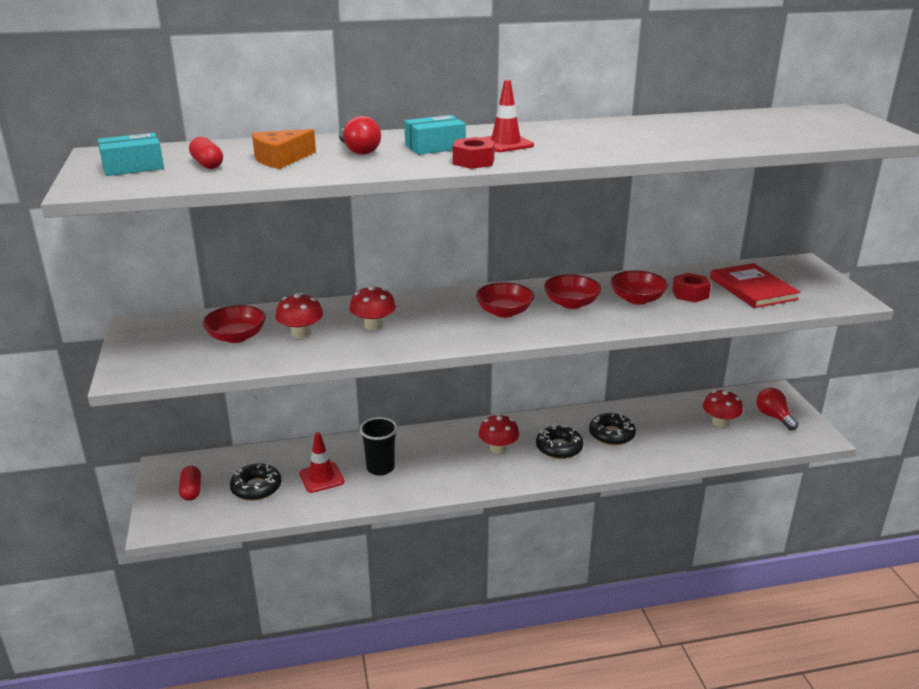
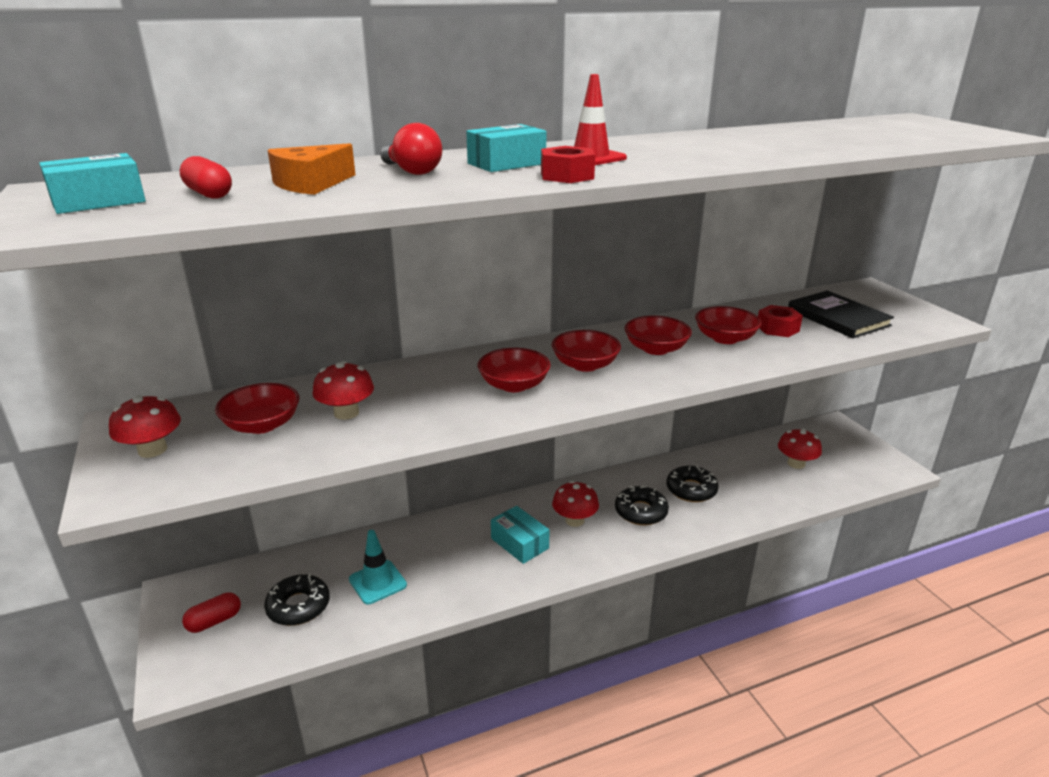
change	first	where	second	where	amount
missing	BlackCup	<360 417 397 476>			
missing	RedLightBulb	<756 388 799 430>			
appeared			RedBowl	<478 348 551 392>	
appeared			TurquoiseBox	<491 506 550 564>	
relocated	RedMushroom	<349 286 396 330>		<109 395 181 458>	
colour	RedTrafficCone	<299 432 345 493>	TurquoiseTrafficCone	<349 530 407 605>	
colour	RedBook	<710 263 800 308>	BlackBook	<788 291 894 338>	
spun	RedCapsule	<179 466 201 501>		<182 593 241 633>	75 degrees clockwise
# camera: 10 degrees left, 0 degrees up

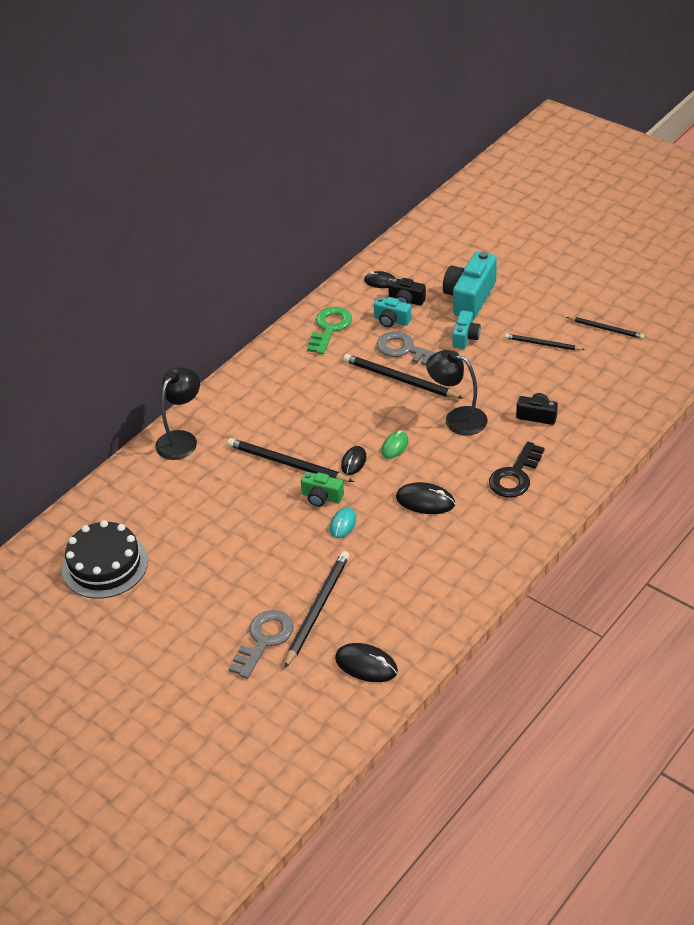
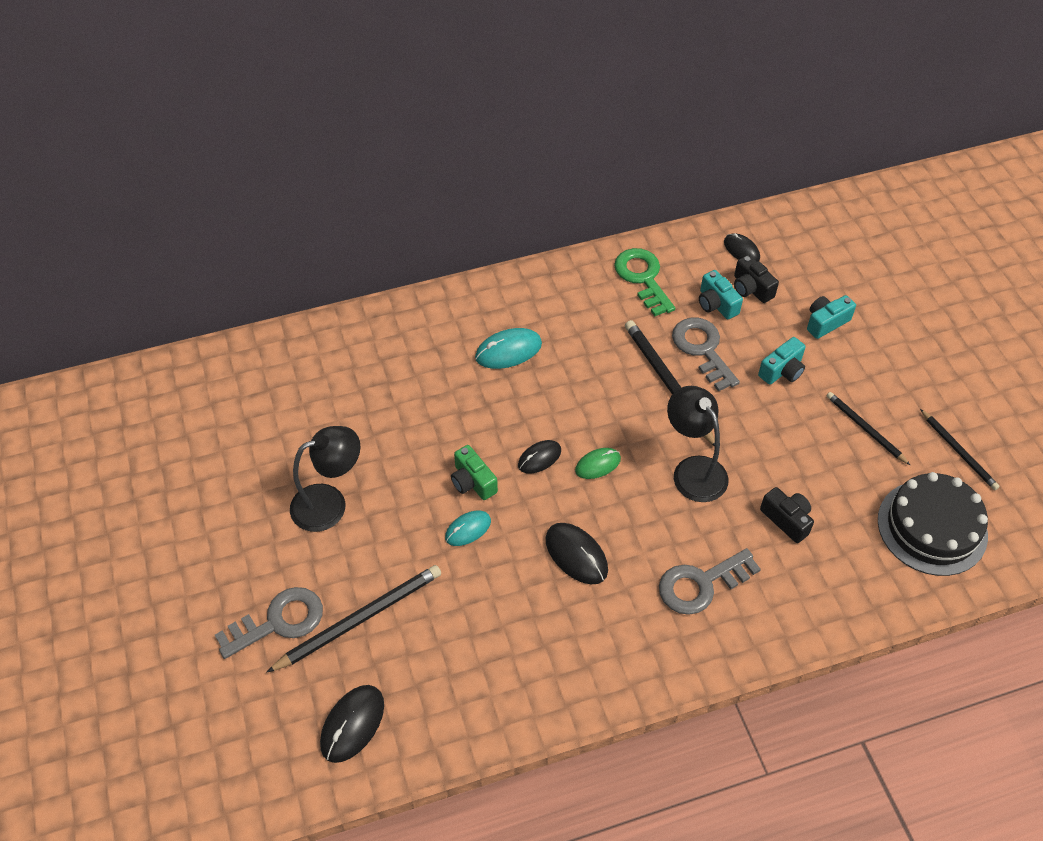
change	first	where	second	where	amount
missing	BlackPencil	<227 438 354 482>			
appeared			TurquoiseMouse	<475 328 542 369>	
relocated	BlackCake	<62 520 148 599>		<878 472 988 576>	
relocated	BlackLamp	<155 367 200 460>		<290 426 360 532>	
colour	BlackKey	<489 441 544 498>	GreyKey	<659 548 761 615>	
spun	GreenKey	<307 307 352 355>		<614 248 675 316>	75 degrees counterclockwise
spun	BlackMouse	<335 643 398 682>		<320 685 384 763>	60 degrees clockwise
size	TurquoiseCamera	<443 251 497 319>		<807 295 856 339>	x0.55
# camera: 30 degrees right, 10 degrees up

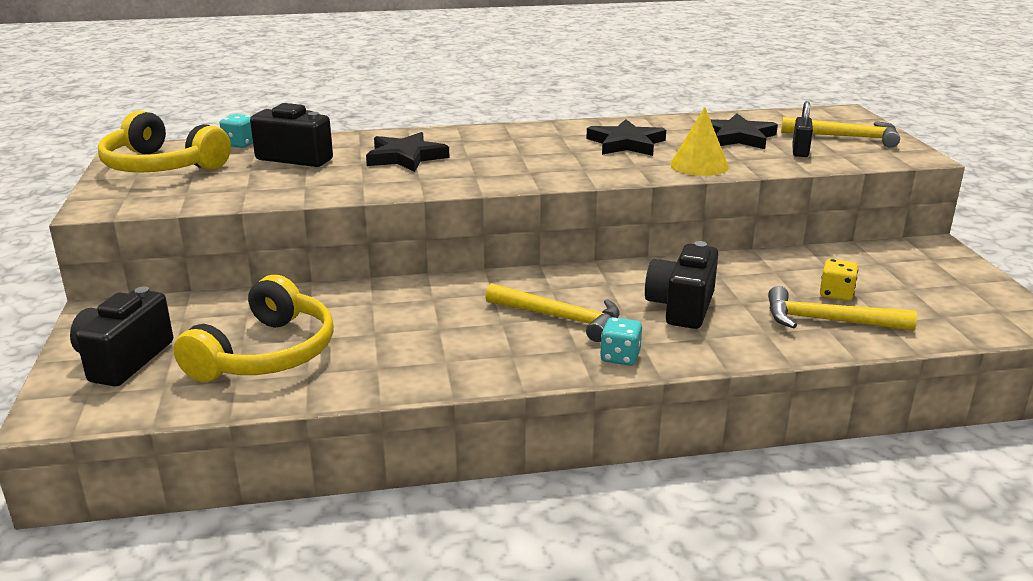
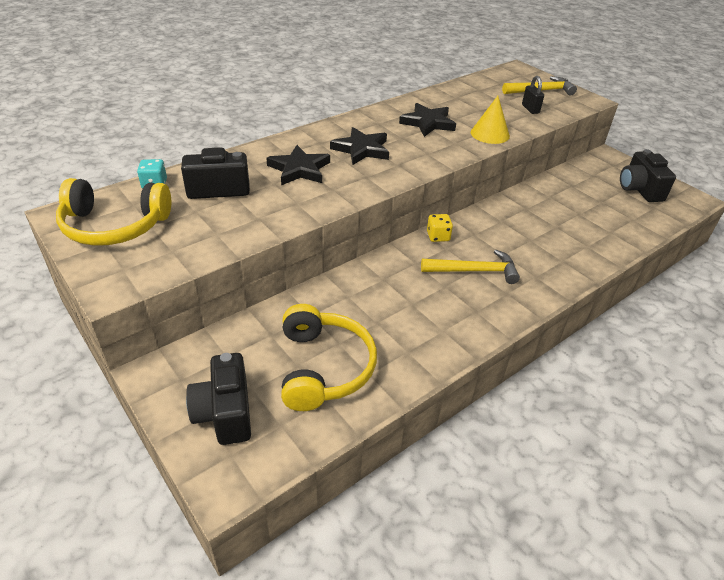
change	first	where	second	where	amount
missing	TurquoiseDice	<600 317 642 366>			
missing	YellowHammer	<768 286 917 331>			
relocated	BlackCamera	<645 241 718 329>		<620 149 676 202>	
relocated	BlackStar	<710 113 778 149>		<330 127 389 165>	
relocated	YellowDice	<820 259 858 301>		<427 214 453 242>	
# camera: 30 degrees left, 15 degrees up

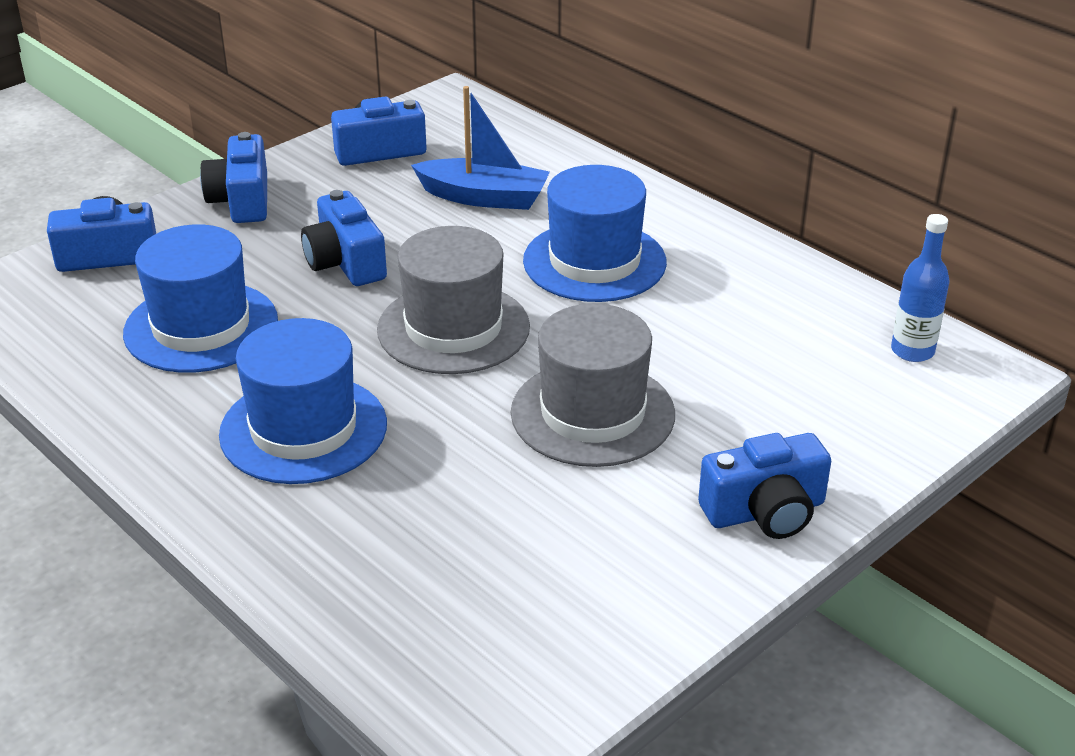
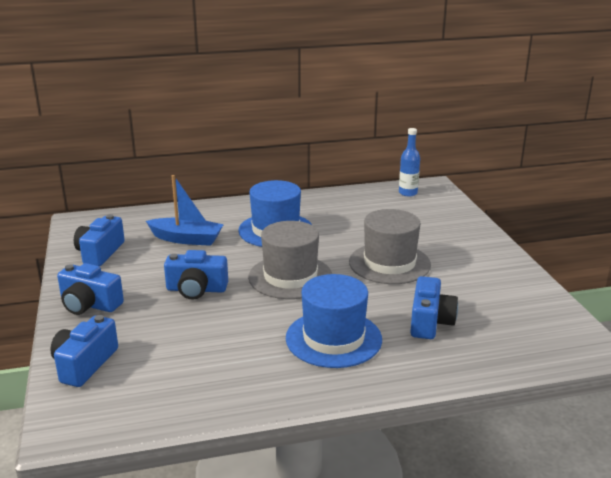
change	first	where	second	where	amount
missing	BlueHat	<123 224 278 373>			
relocated	BlueCamera	<698 433 831 539>		<410 276 458 339>	
spun	BlueBoat	<411 86 550 210>		<146 175 224 246>	60 degrees clockwise
# camera: 60 degrees left, 10 degrees down

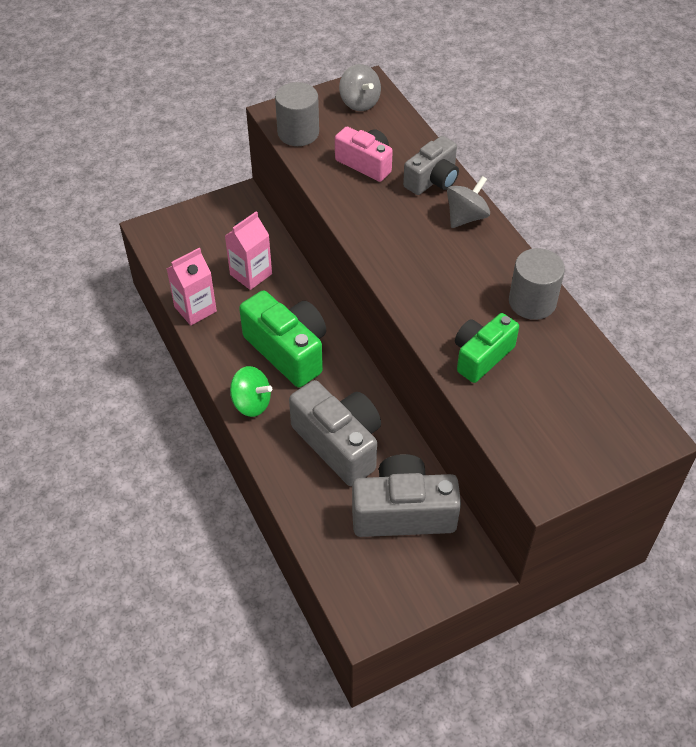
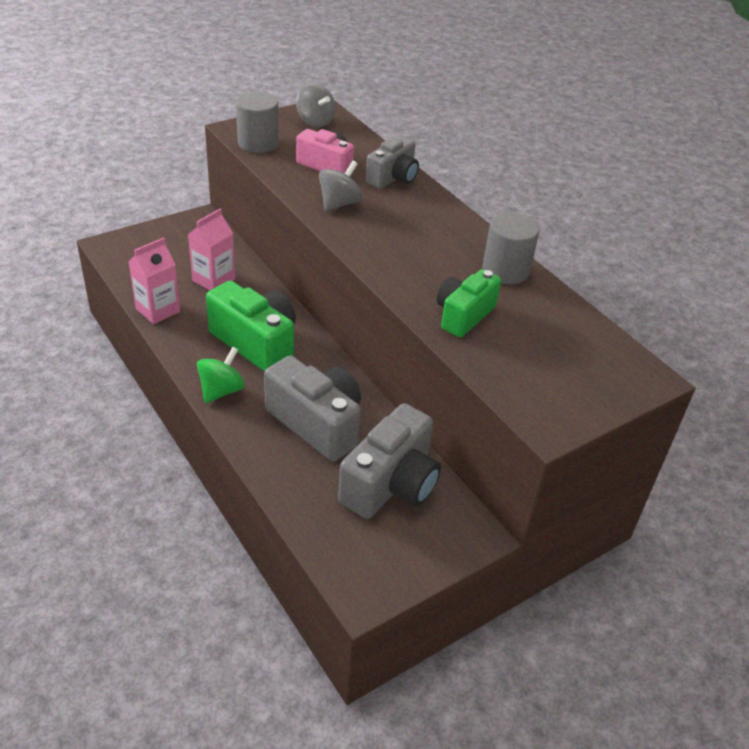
change	first	where	second	where	amount
relocated	GreySpinningTop	<447 176 490 228>		<319 161 362 212>	
spun	GreenSpinningTop	<230 366 272 417>		<197 347 245 403>	75 degrees counterclockwise
spun	GreyCamera	<352 454 461 537>		<338 403 441 519>	135 degrees clockwise
# camera: 10 degrees left, 10 degrees down

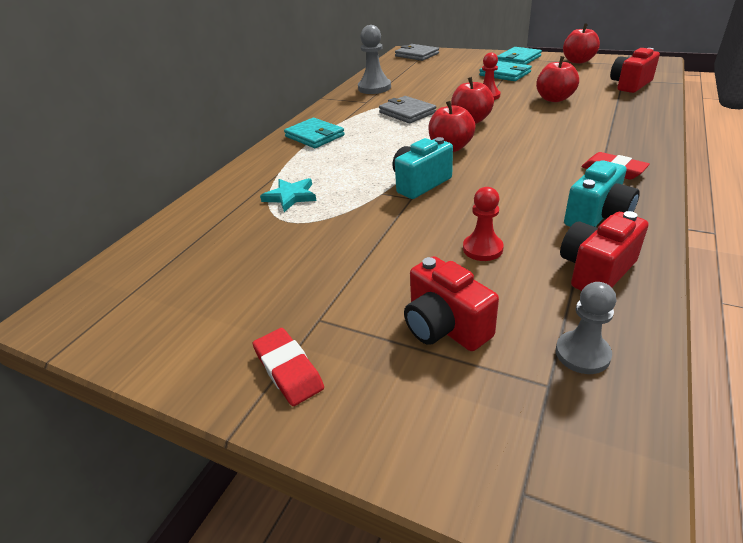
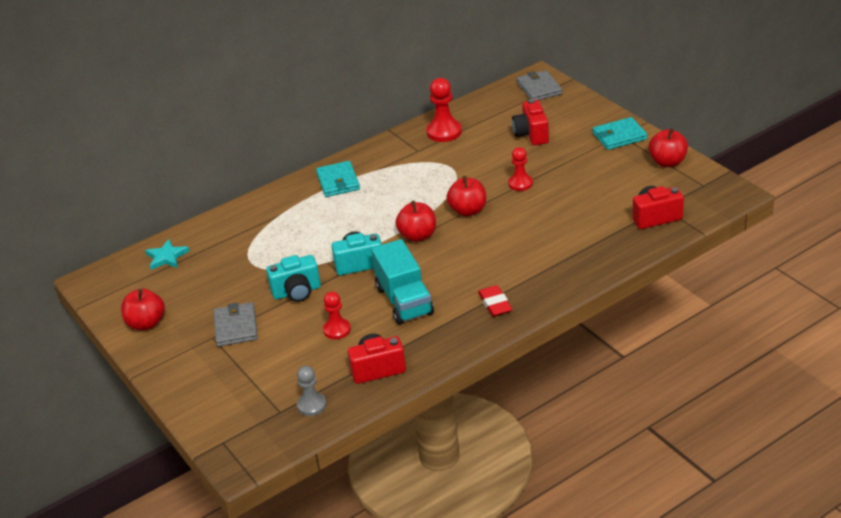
change	first	where	second	where	amount
missing	RedEraser	<253 328 324 406>			
missing	TurquoiseWallet	<479 61 532 81>			
appeared			TurquoiseTruck	<371 239 434 325>	
relocated	TurquoiseStar	<260 178 317 212>		<145 239 189 270>	
relocated	GreyWallet	<379 96 436 123>		<213 302 258 347>	
relocated	RedCamera	<404 256 499 351>		<512 99 549 145>	
relocated	RedApple	<536 56 579 102>		<121 288 165 330>	
relocated	TurquoiseCamera	<564 161 640 227>		<266 255 321 302>	
colour	GreyPawn	<358 25 391 94>	RedPawn	<427 78 462 142>	
# camera: 30 degrees right, 0 degrees up

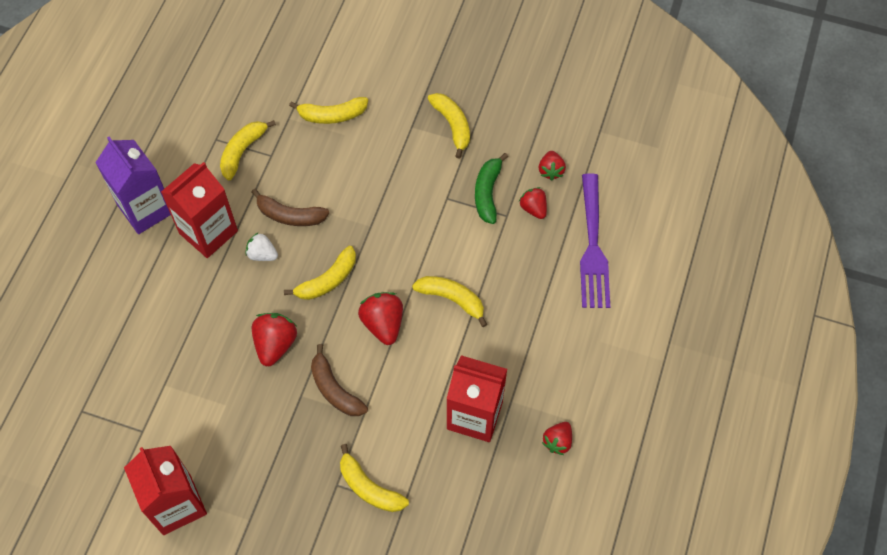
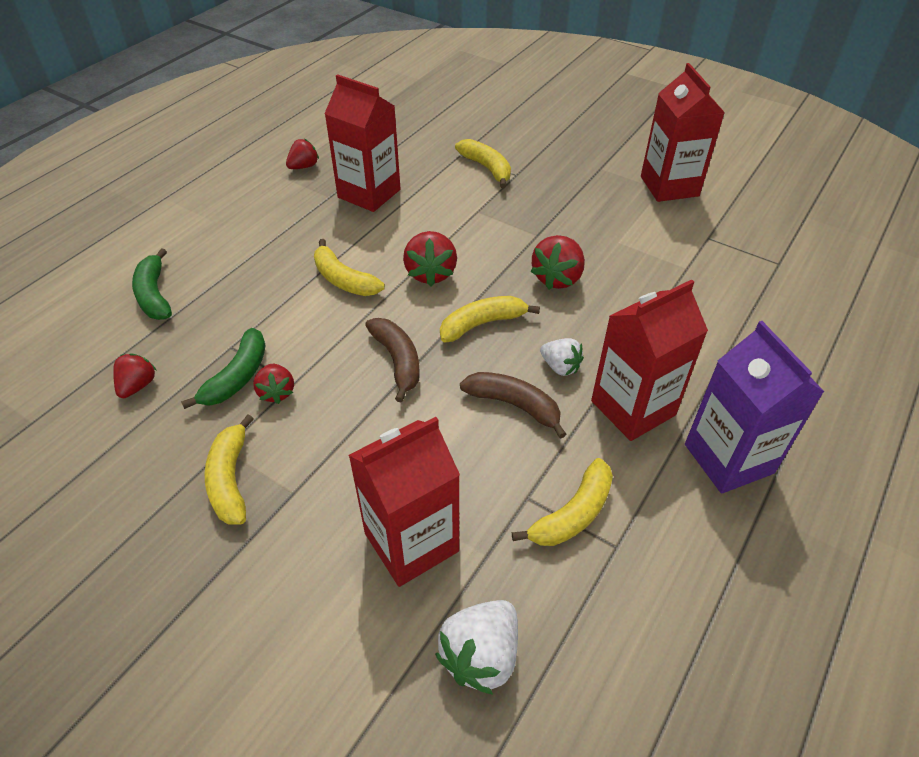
change	first	where	second	where	amount
appeared			WhiteStrawberry	<435 600 518 694>	
relocated	BrownBanana	<311 344 368 416>		<365 318 420 402>	
relocated	RedStrawberry	<519 187 547 219>		<253 364 294 404>	
exchanged	YellowBanana	<289 97 368 124>	RedCarton	<349 417 460 587>	
exchanged	PurpleFork	<580 173 610 308>	GreenBanana	<132 248 172 320>	
# camera: 165 degrees left, 15 degrees down

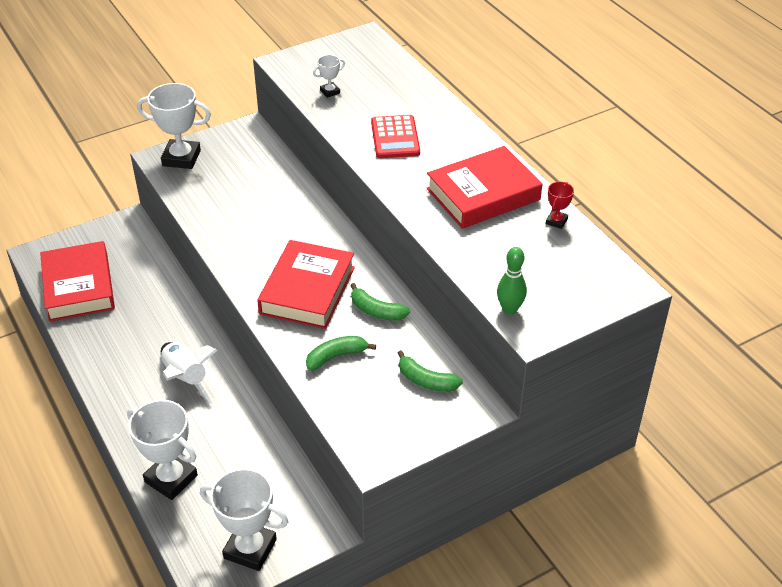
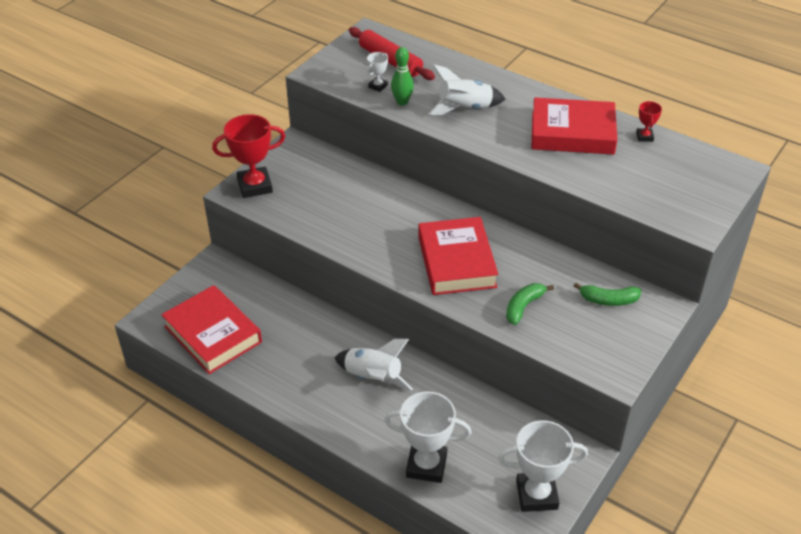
change	first	where	second	where	amount
missing	GreenBanana	<350 283 410 321>			
appeared			RedRollingPin	<349 27 435 80>	
relocated	GreenBowlingPin	<497 247 527 315>		<391 47 414 106>	
exchanged	RedCalculator	<371 115 420 158>	WhiteRocket	<428 64 505 115>	
colour	WhiteTrophy	<137 83 211 169>	RedTrophy	<212 114 285 198>	
spun	RedBook	<427 146 542 229>		<531 97 617 155>	60 degrees clockwise
# camera: 25 degrees left, 0 degrees up

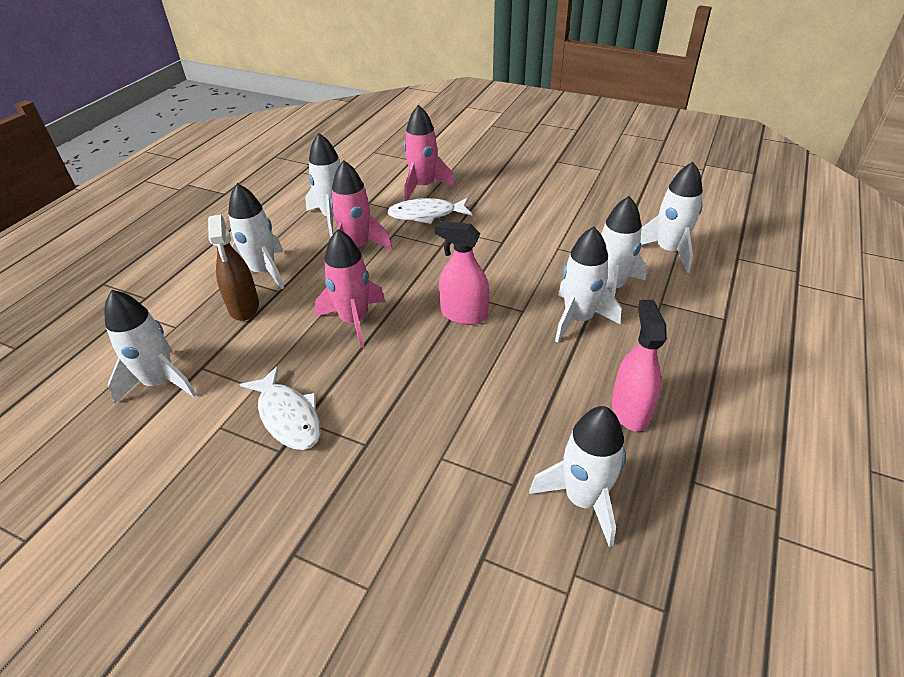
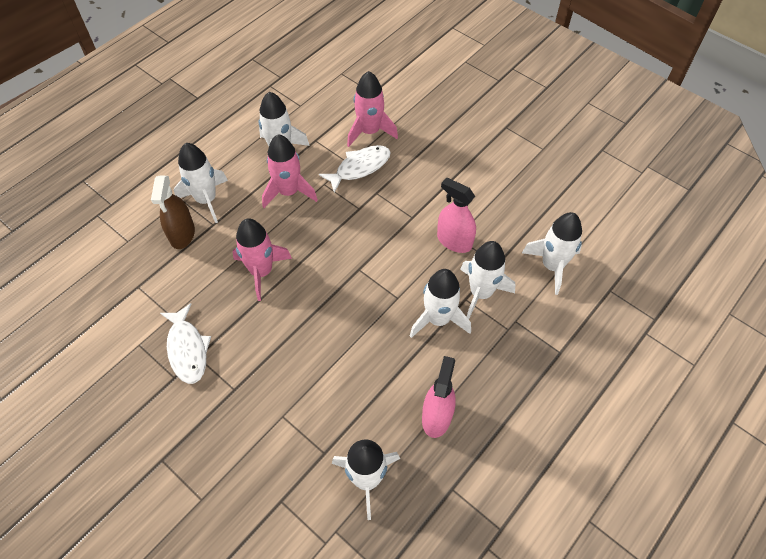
change	first	where	second	where	amount
missing	WhiteRocket	<104 290 197 403>			
relocated	PinkSprayBottle	<435 221 489 325>		<437 177 476 253>	
spun	WhiteFish	<387 198 472 224>		<319 145 391 193>	135 degrees clockwise
# camera: 15 degrees right, 15 degrees up

